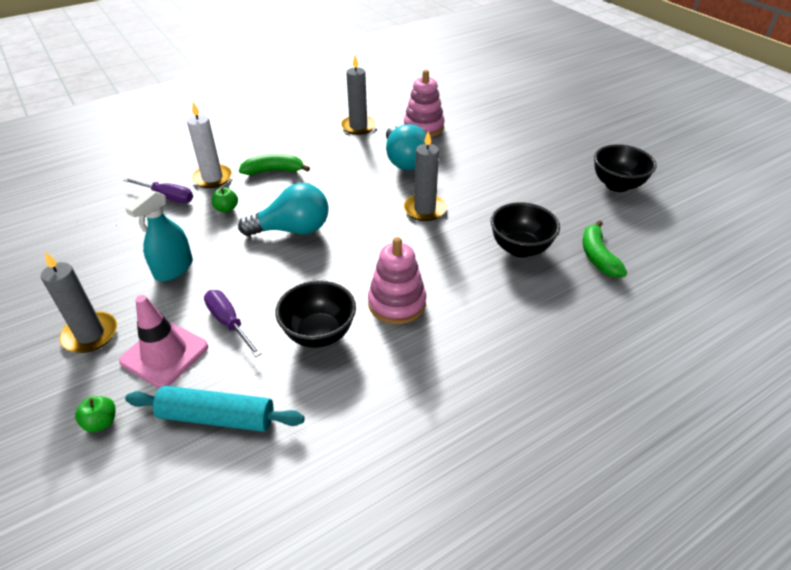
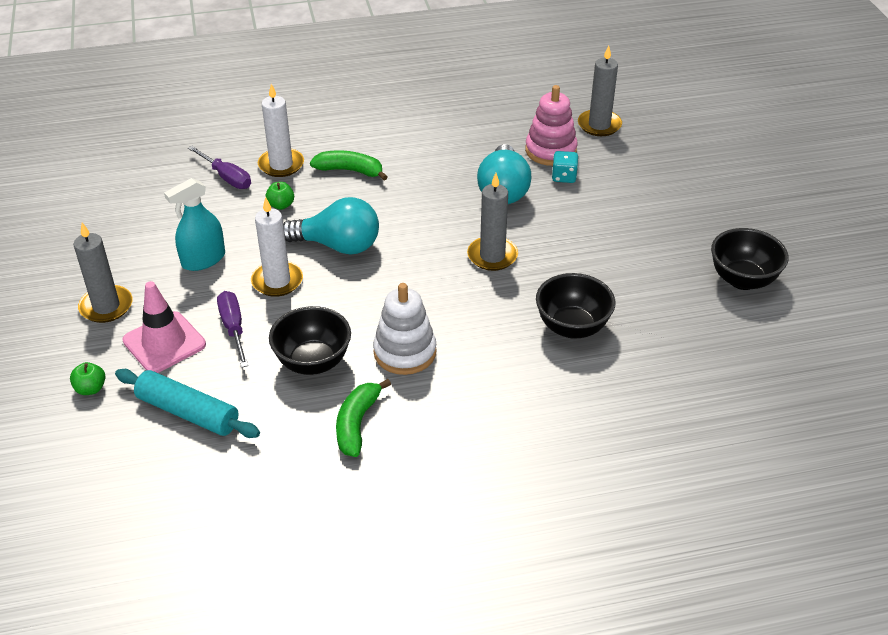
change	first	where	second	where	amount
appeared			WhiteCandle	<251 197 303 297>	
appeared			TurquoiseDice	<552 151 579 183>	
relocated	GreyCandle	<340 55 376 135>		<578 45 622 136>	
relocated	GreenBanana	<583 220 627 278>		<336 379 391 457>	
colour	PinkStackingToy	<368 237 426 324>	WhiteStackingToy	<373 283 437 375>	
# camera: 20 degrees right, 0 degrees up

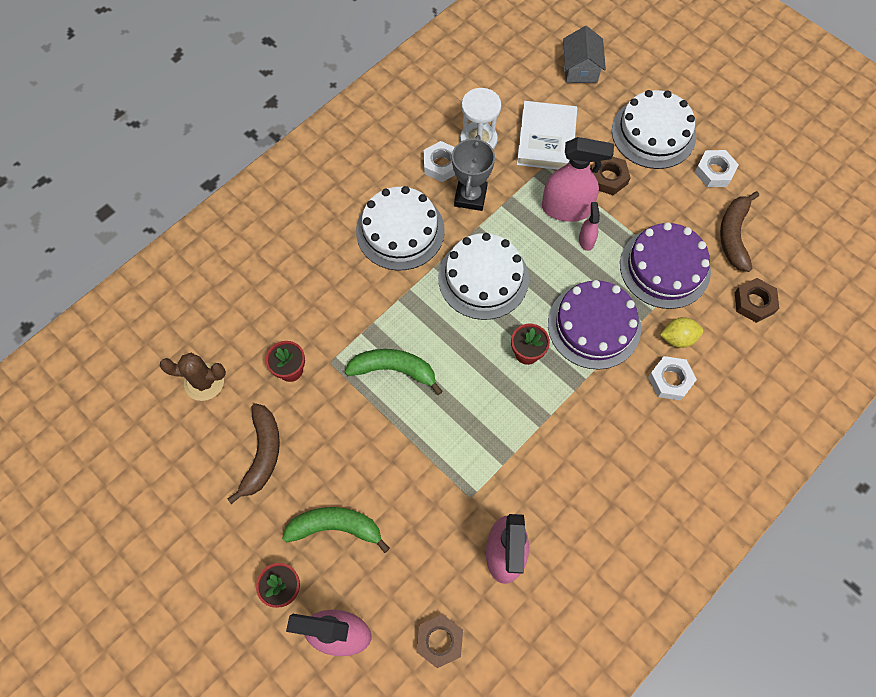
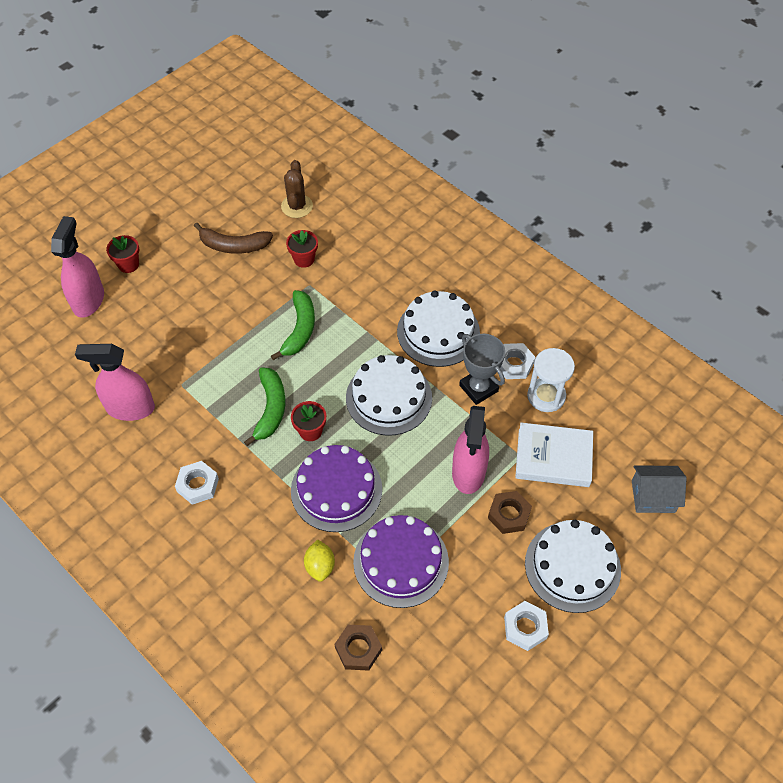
change	first	where	second	where	amount
missing	BrownNut	<416 614 463 668>			
missing	PinkSprayBottle	<579 202 600 251>			
missing	BrownBanana	<720 191 759 272>			
relocated	GreenBanana	<282 507 390 553>		<244 367 285 446>	
relocated	WhiteNut	<648 356 697 401>		<175 461 219 505>	
spun	GreyTrophy	<452 135 495 211>		<459 334 505 405>	45 degrees clockwise
# camera: 90 degrees right, 10 degrees down

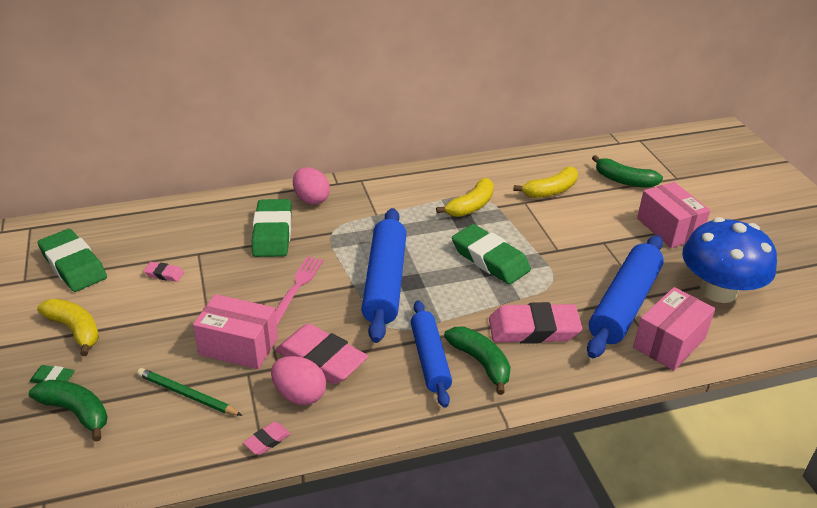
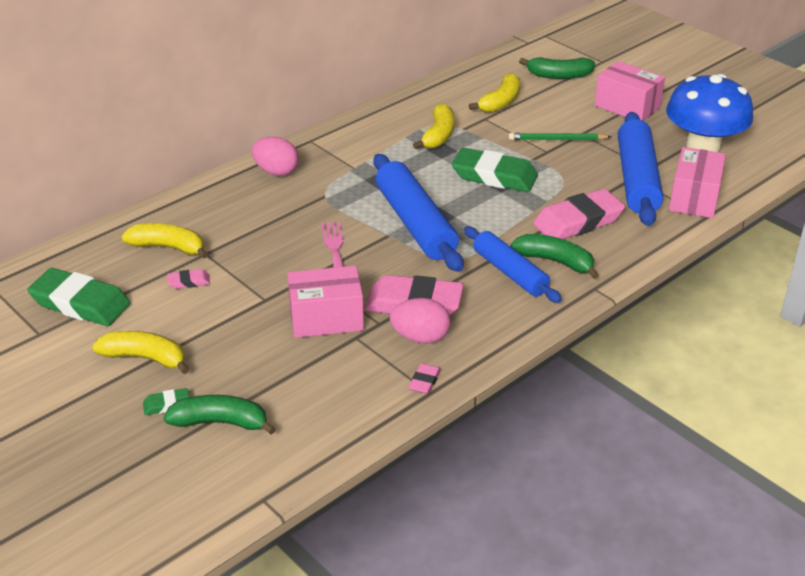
change	first	where	second	where	amount
missing	GreenEraser	<252 199 292 257>			
appeared			YellowBanana	<121 223 208 259>	
relocated	GreenPencil	<137 368 242 416>		<508 133 611 140>	
# camera: 25 degrees left, 0 degrees up

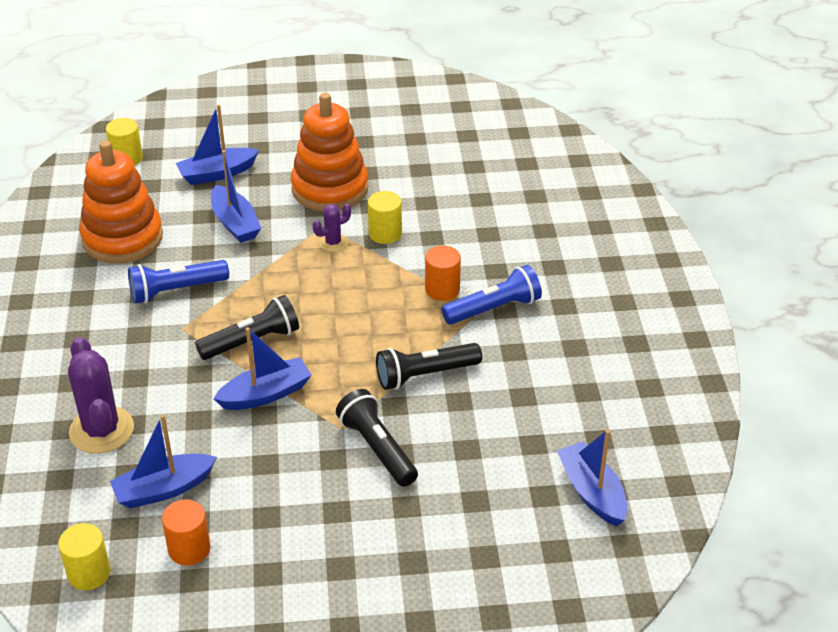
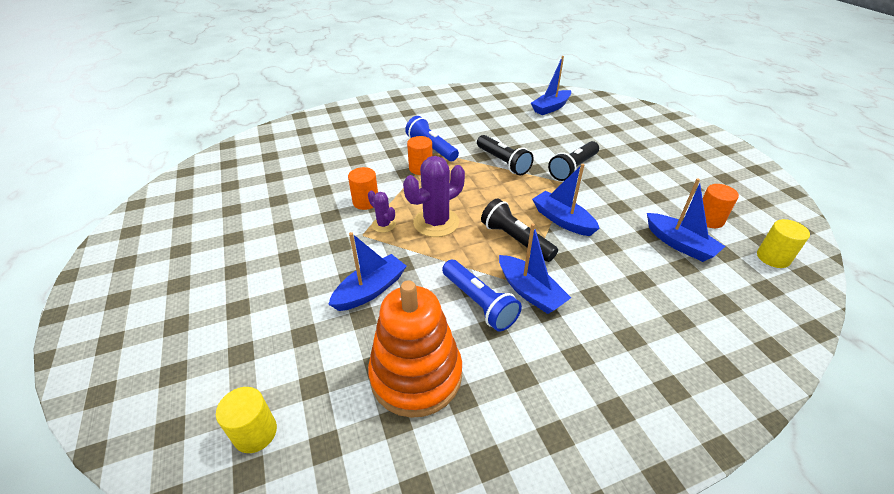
change	first	where	second	where	amount
missing	OrangeStackingToy	<291 93 368 212>			
relocated	PurpleCactus	<68 337 134 454>		<403 156 465 237>	
relocated	BlueBoat	<176 104 259 185>		<499 223 571 314>	
colour	YellowCylinder	<368 191 402 244>	OrangeCylinder	<348 167 378 210>	
# camera: 105 degrees left, 0 degrees up

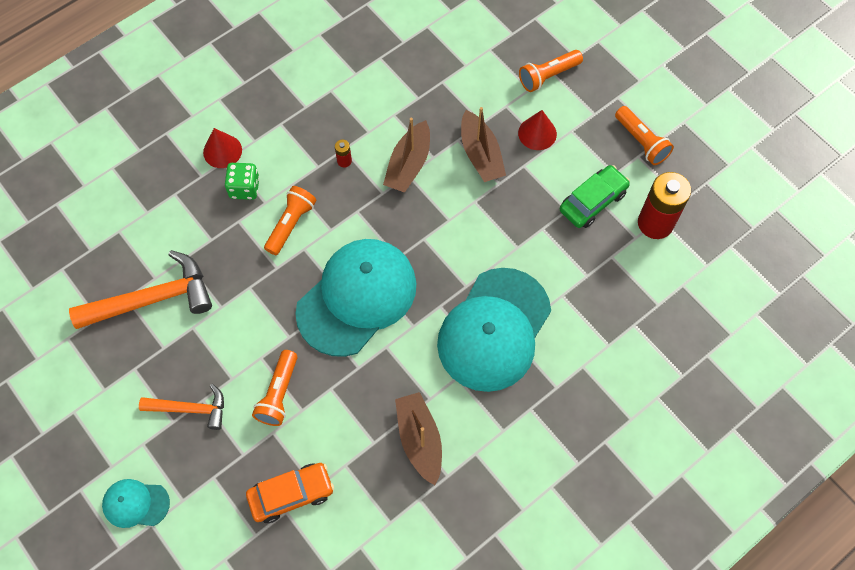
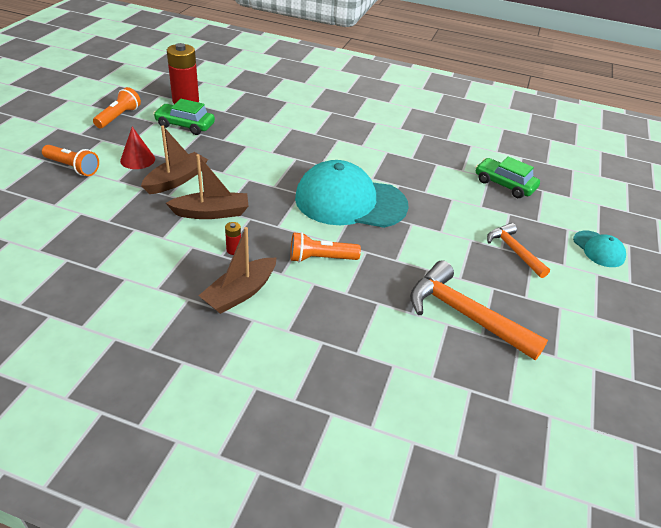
change	first	where	second	where	amount
missing	RedCone	<203 128 242 168>			
missing	GreenDice	<225 163 260 200>			
missing	OrangeFlashlight	<252 350 297 426>			
missing	TurquoiseCap	<437 268 551 392>			
relocated	BrownBoat	<395 392 442 485>		<198 227 276 314>	
colour	OrangeCar	<246 463 334 523>	GreenCar	<476 157 540 198>	
# camera: 125 degrees left, 25 degrees down

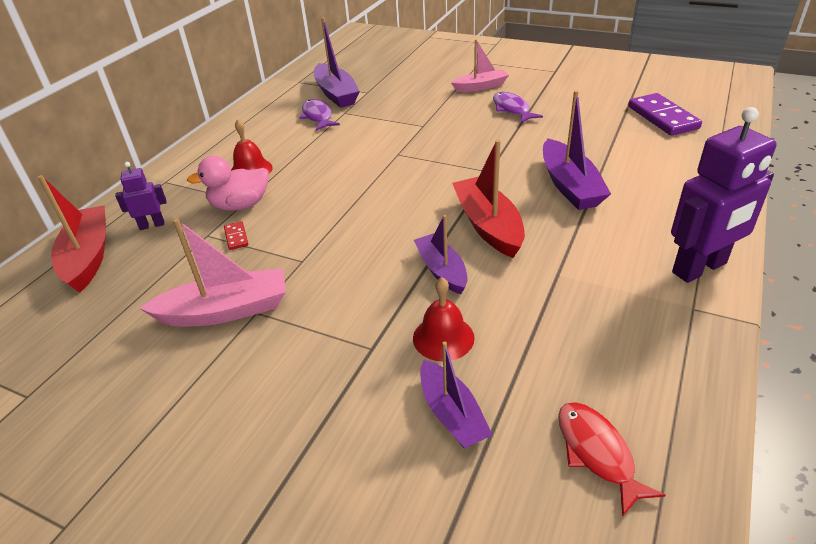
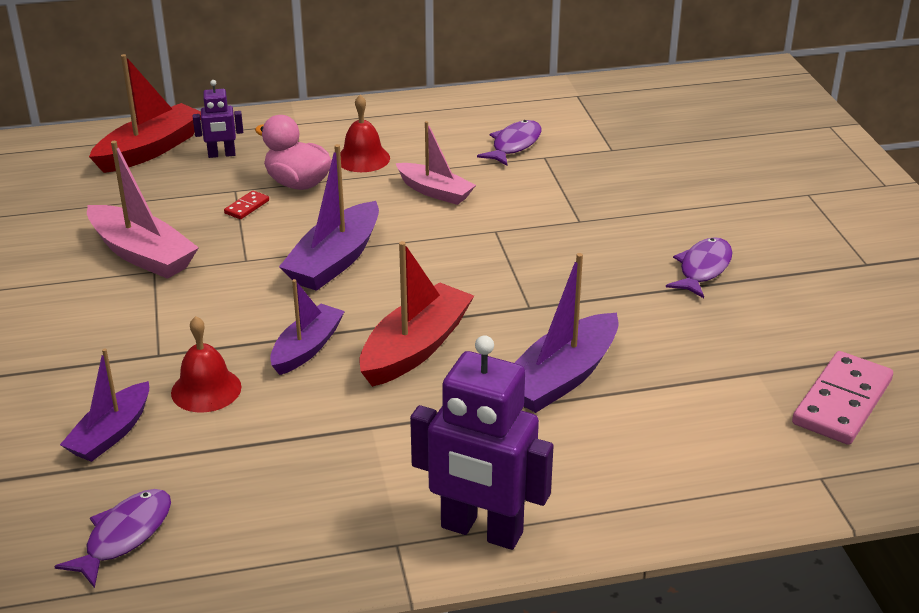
change	first	where	second	where	amount
relocated	PurpleBoat	<314 17 360 108>		<279 144 379 291>	
relocated	PinkBoat	<451 39 509 92>		<396 121 476 205>	
colour	RedFish	<558 402 665 517>	PurpleFish	<54 489 171 588>	
colour	PurpleDomino	<628 93 702 136>	PinkDomino	<792 351 893 445>	
spun	PurpleRobot	<115 162 167 230>		<193 80 243 158>	135 degrees clockwise
# camera: 50 degrees right, 5 degrees down

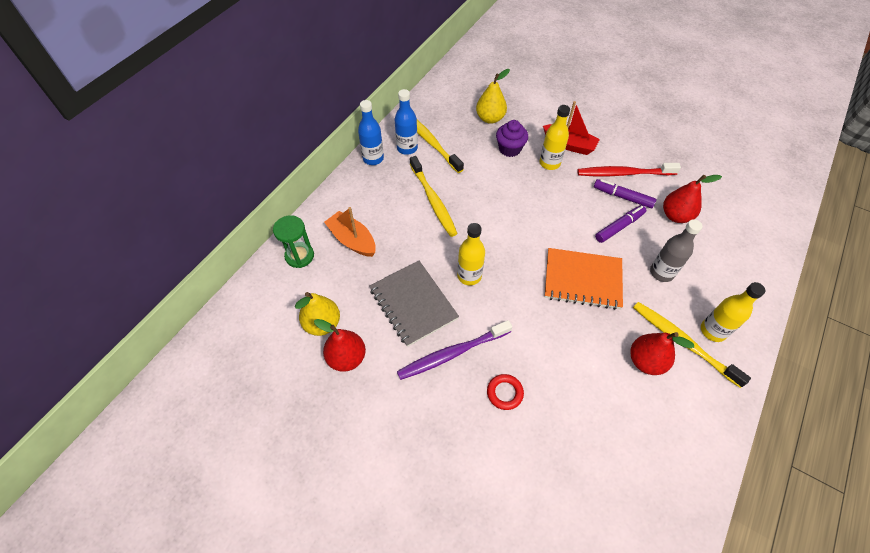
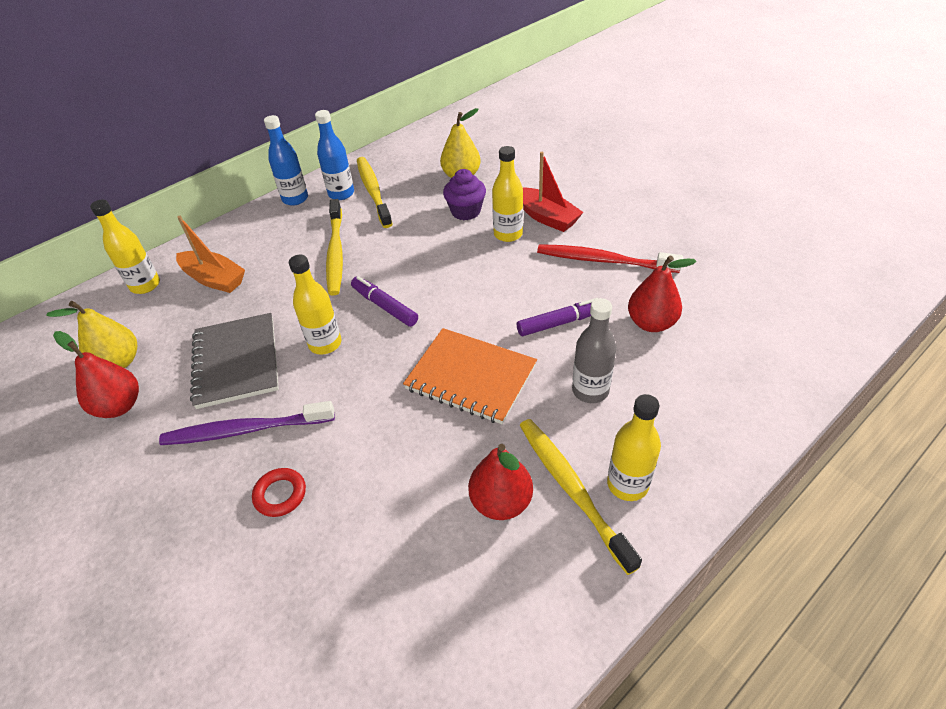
change	first	where	second	where	amount
relocated	PurpleMarker	<594 179 656 208>		<351 276 418 327>	
exchanged	GreenHourglass	<273 215 314 268>	YellowBottle	<90 199 160 294>	
spun	OrangeBoat	<324 207 376 257>		<176 216 245 293>	150 degrees clockwise
# camera: 20 degrees right, 10 degrees down

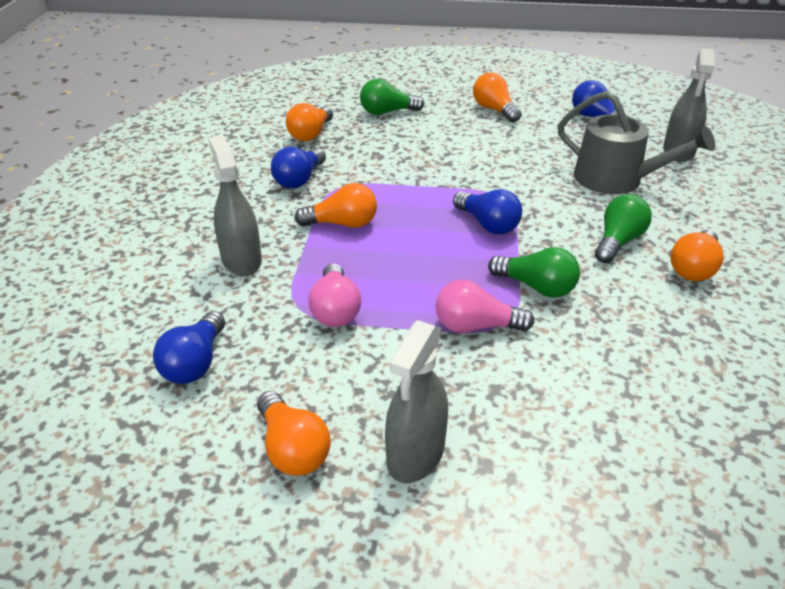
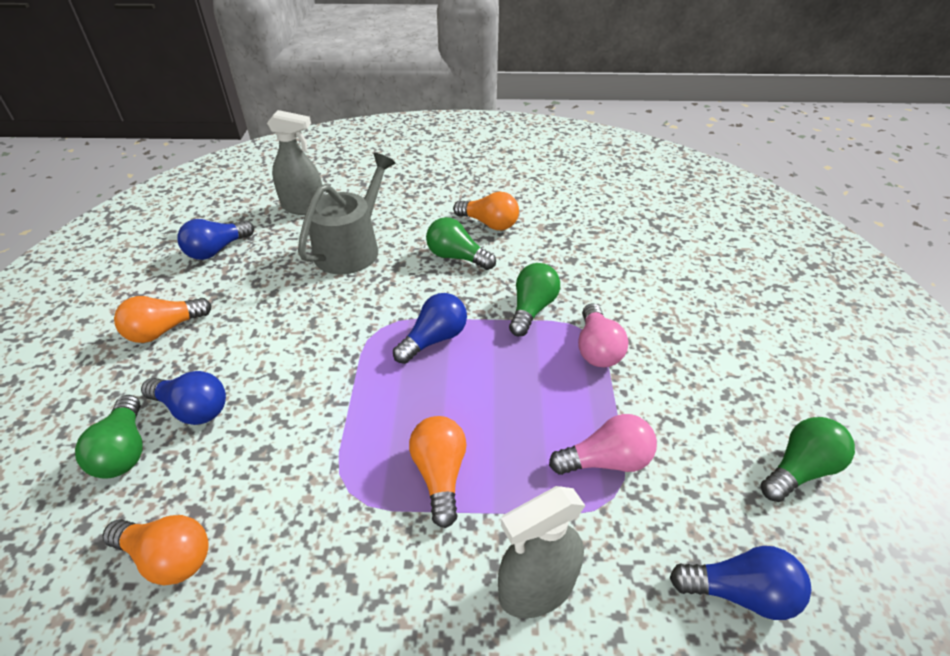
change	first	where	second	where	amount
missing	GreySprayBottle	<385 320 448 483>			
relocated	BlueLightBulb	<271 147 326 188>		<141 371 226 425>	
colour	OrangeLightBulb	<257 391 331 476>	GreenLightBulb	<761 417 855 502>	
# camera: 95 degrees left, 5 degrees up

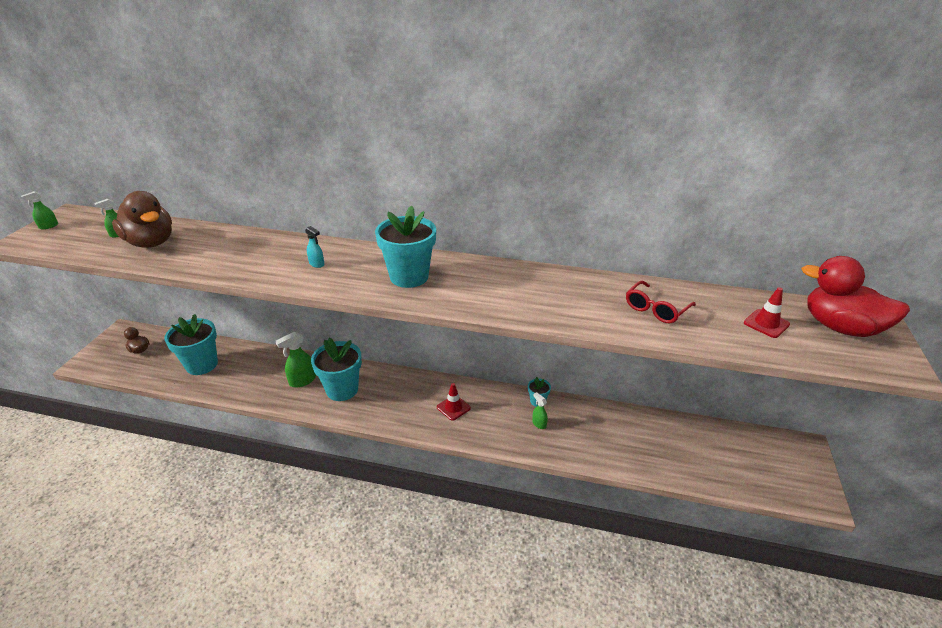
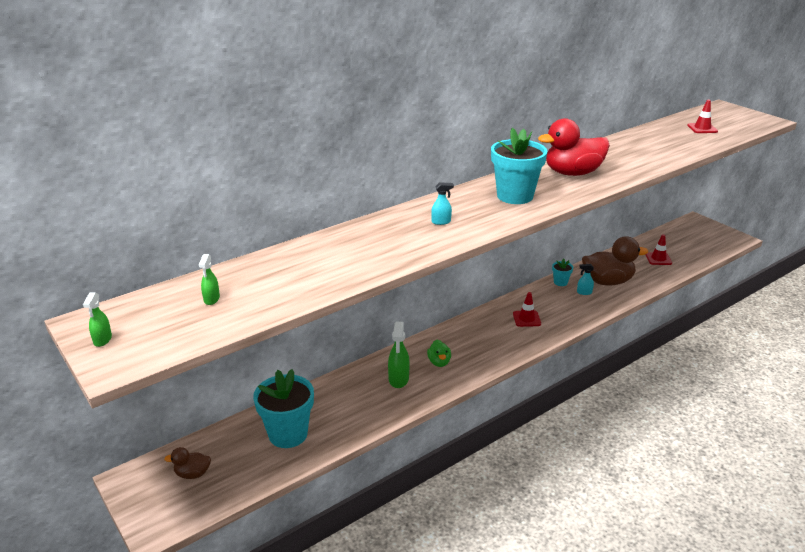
change	first	where	second	where	amount
missing	RedGlasses	<626 281 696 323>			
appeared			RedTrafficCone	<645 234 672 265>	
relocated	BrownDuck	<112 191 172 248>		<582 236 648 286>	
relocated	RedDuck	<801 256 910 337>		<538 118 610 176>	
exchanged	TurquoiseFlowerPot	<311 338 362 401>	GreenDuck	<427 340 451 367>	
colour	GreenSprayBottle	<532 392 548 429>	TurquoiseSprayBottle	<577 264 594 295>	
# camera: 50 degrees left, 5 degrees down

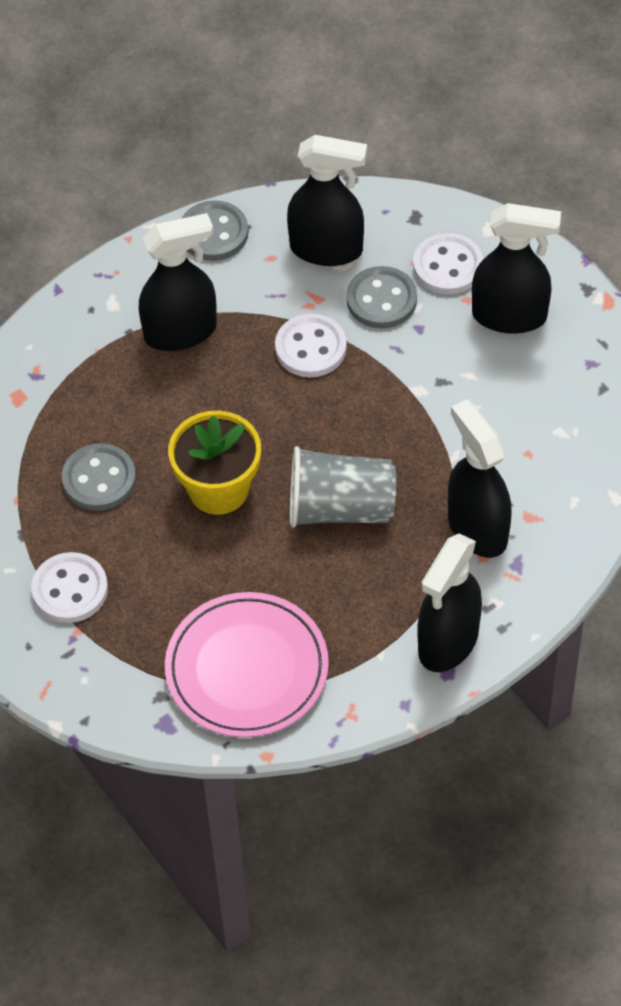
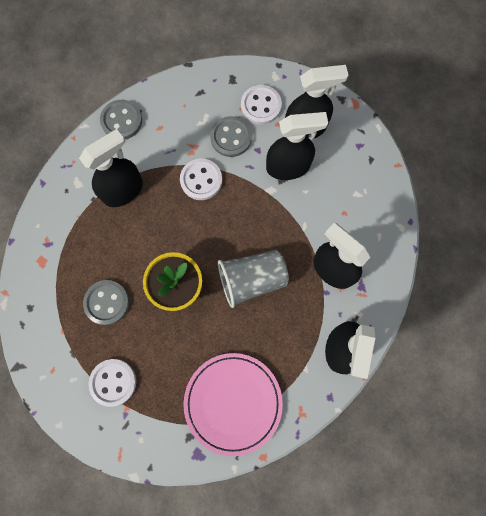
change	first	where	second	where	amount
relocated	BlackSprayBottle	<287 135 367 266>		<266 112 328 180>	
# camera: 20 degrees left, 20 degrees up

